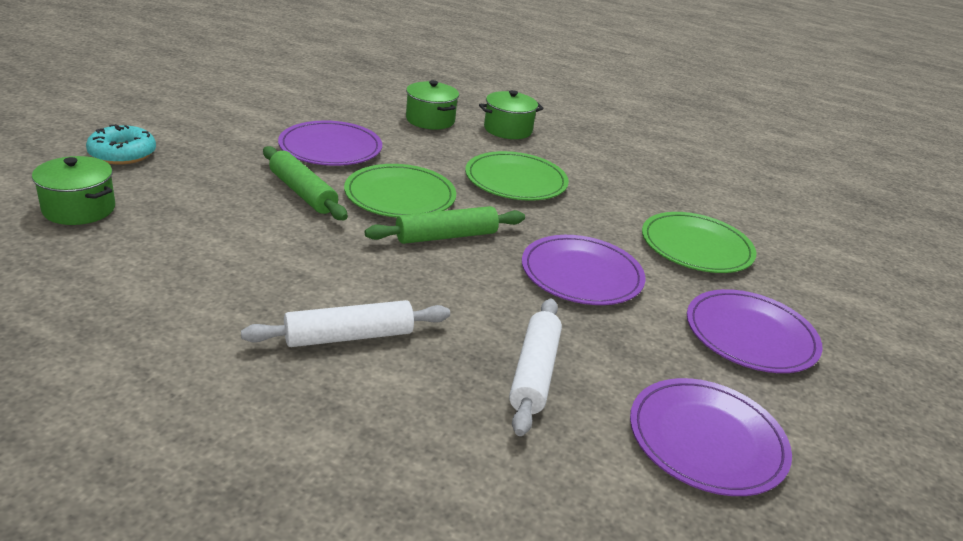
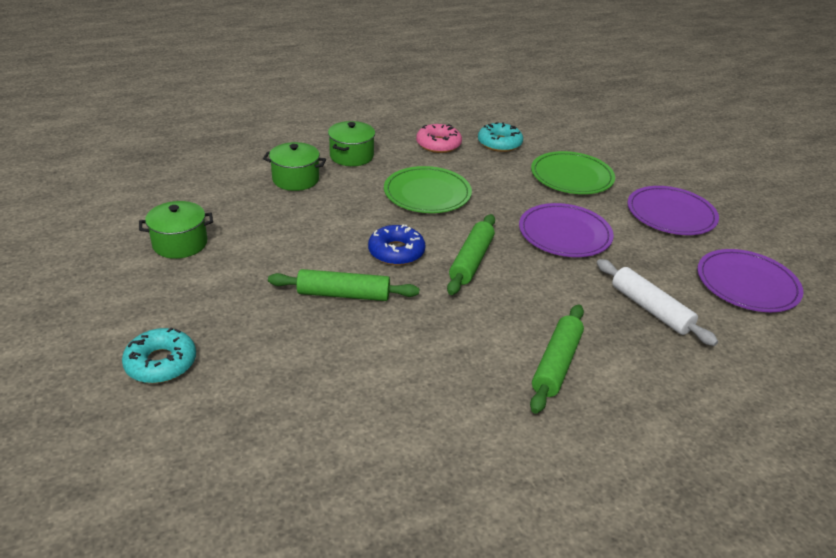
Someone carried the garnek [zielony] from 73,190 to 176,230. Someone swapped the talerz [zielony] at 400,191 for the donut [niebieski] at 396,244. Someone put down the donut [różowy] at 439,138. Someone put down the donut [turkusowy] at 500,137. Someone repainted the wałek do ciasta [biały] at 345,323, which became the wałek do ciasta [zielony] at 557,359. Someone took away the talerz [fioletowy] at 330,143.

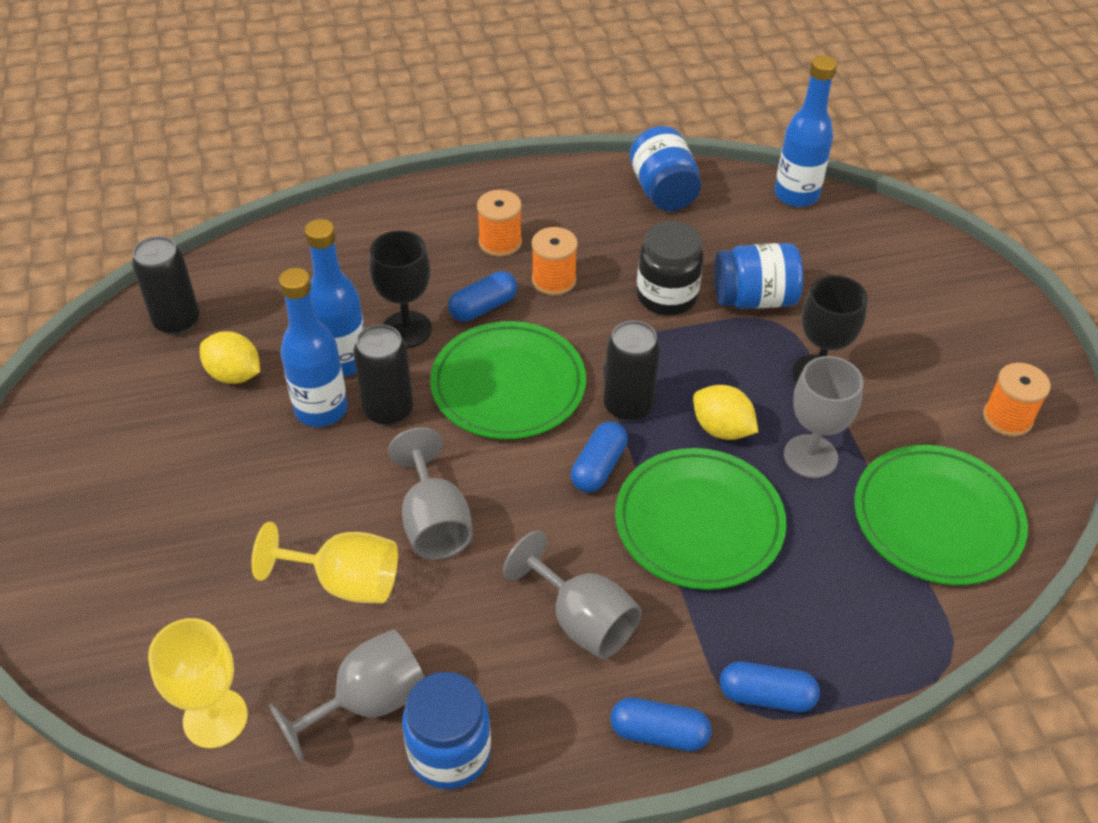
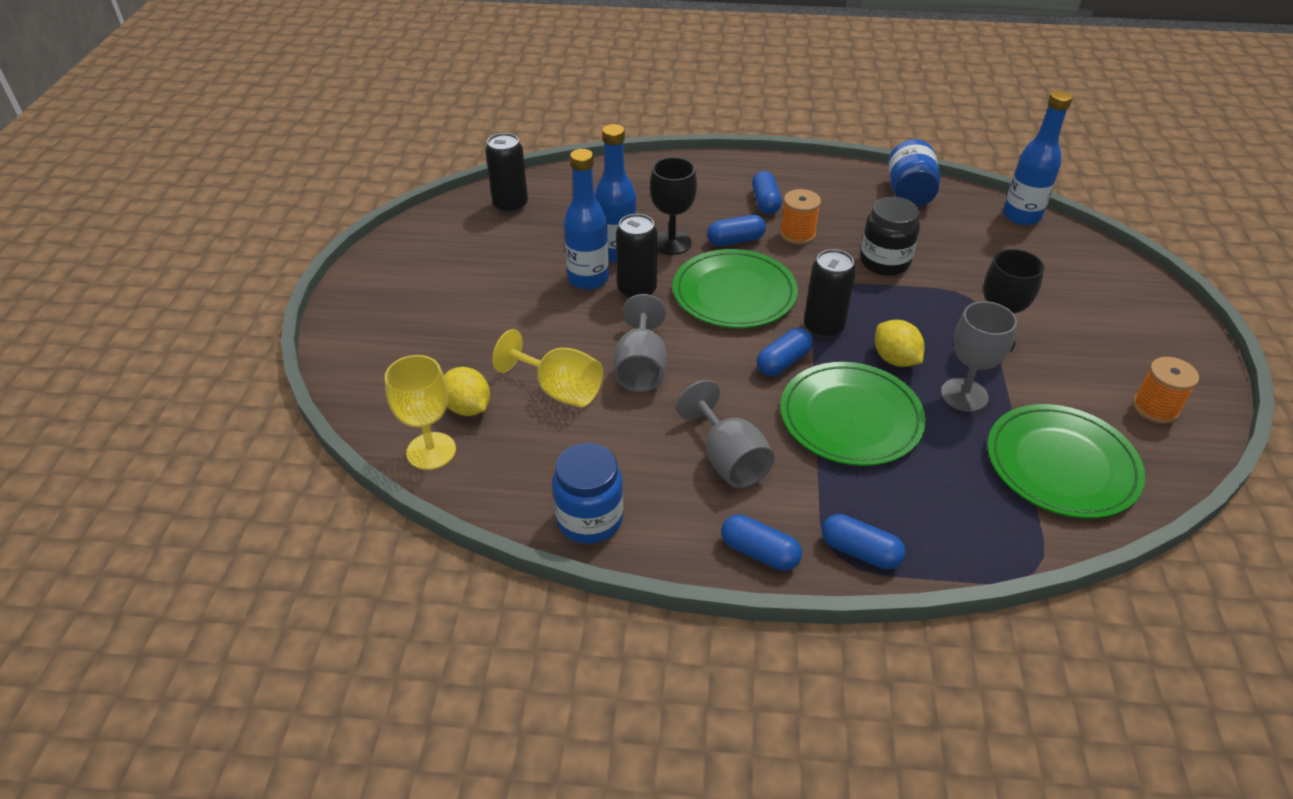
Someone carried the cytryna [żółty] from 230,357 to 467,391. Someone swapped the szpulka [pomarańczowy] at 499,223 for the kapsułka [niebieski] at 767,192. Someone took away the kielich [szary] at 347,695. Someone took away the słoik [niebieski] at 758,276.

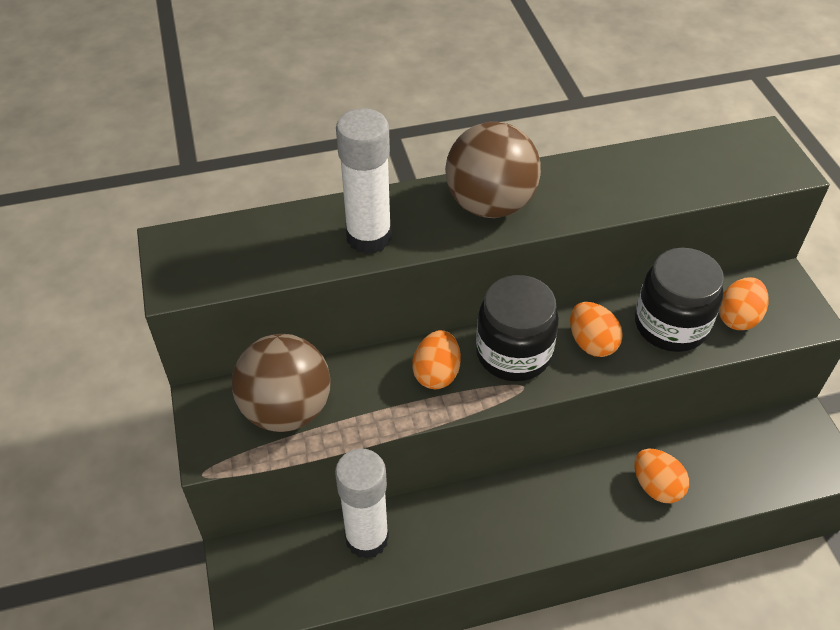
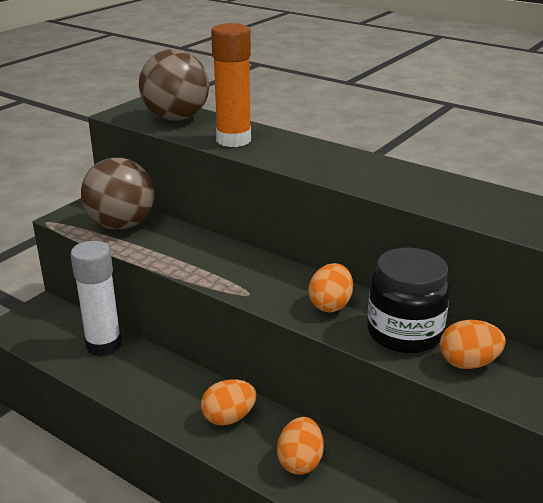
Someone carried the piłka [brązowy] from 493,170 to 174,85. Someone carried the jajko [pomarańczowy] from 436,359 to 229,402. Someone repainted the klej w sztyfcie [biały] at 364,181, which became the klej w sztyfcie [pomarańczowy] at 231,85. Someone took away the słoik [czarny] at 517,328.

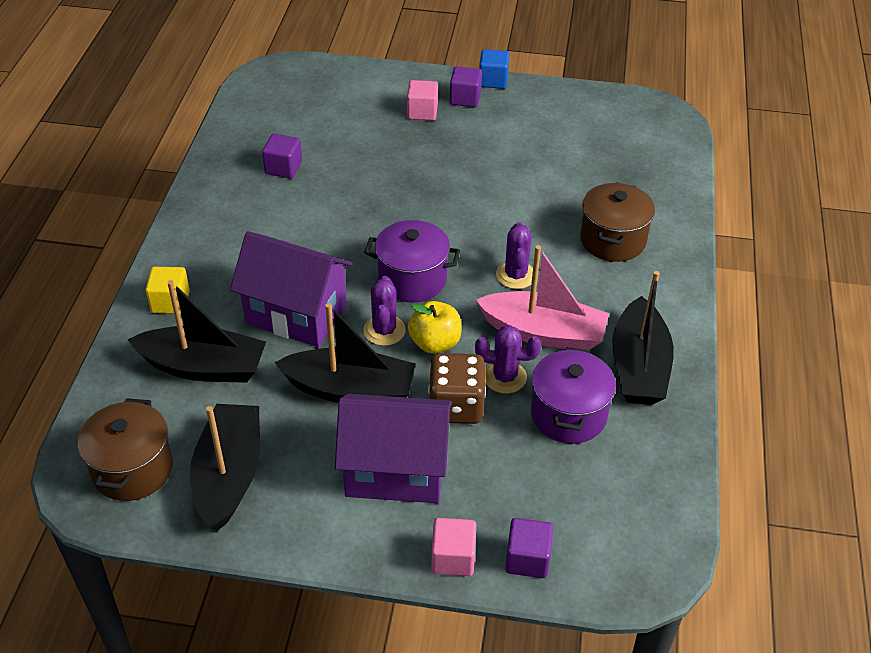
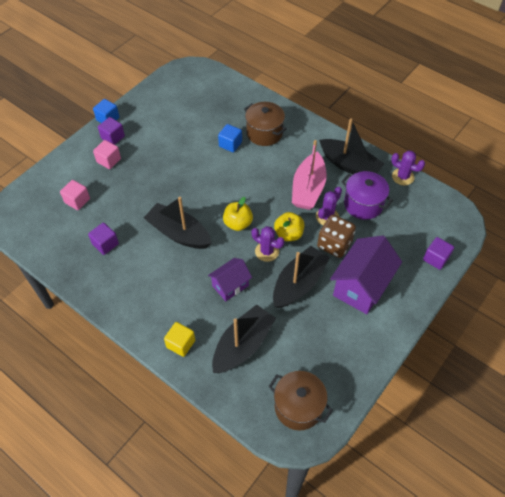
Someone carried the sześcian [różowy] from 453,547 to 75,195. Someone carried the łódka [czarny] from 225,467 to 178,223. Someone scaled the domek [fioletowy] at 291,289 by 0.59. Someone put down the sześcian [niebieski] at 230,138. Someone swapped the garnek [fioletowy] at 412,261 for the jabłko [żółty] at 238,214. Someone rotated the łódka [różowy] at 542,297 by 150 degrees clockwise. Someone carried the kaktus [fioletowy] from 514,255 to 408,167.

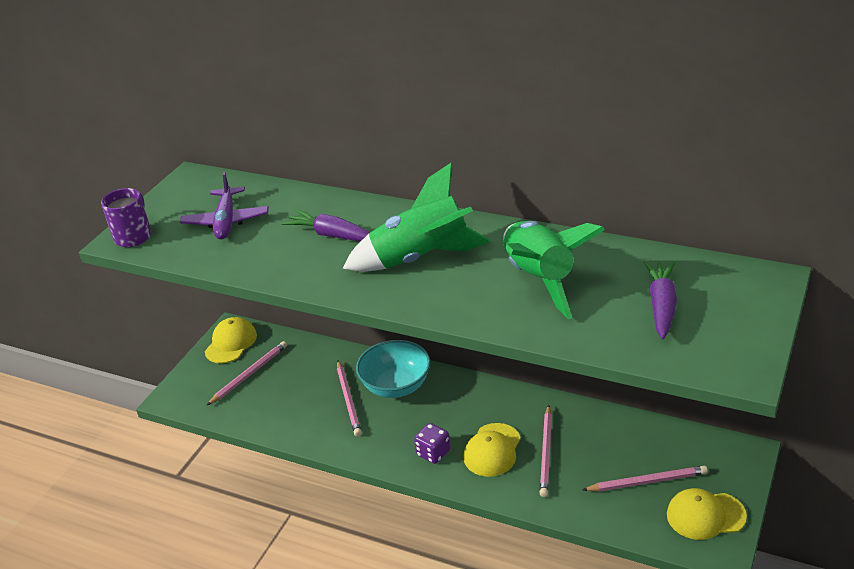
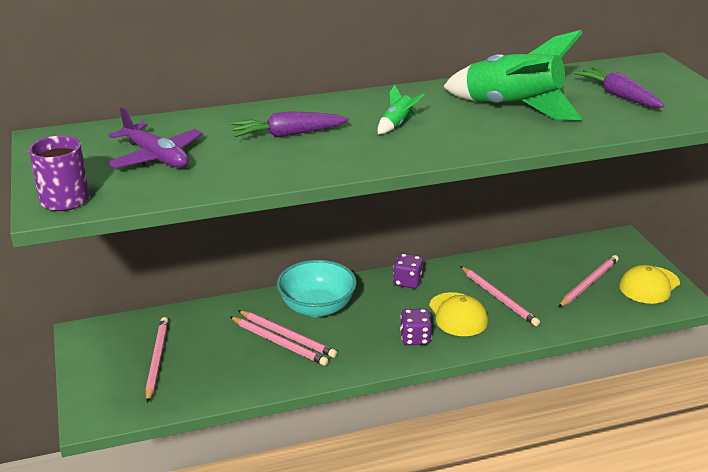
Someone put down the ołówek [różowy] at 279,341. Someone scaled the rakieta [zielony] at 417,217 by 0.41. Someone put down the kostka do gry [fioletowy] at 408,271. Someone took away the czapka [żółty] at 231,340.

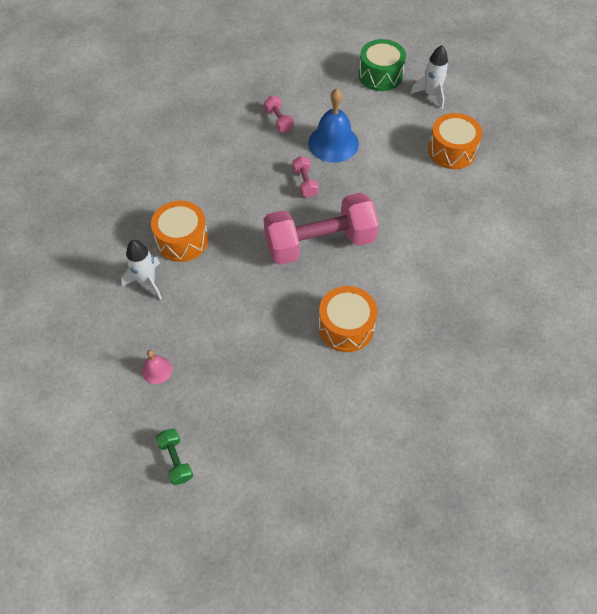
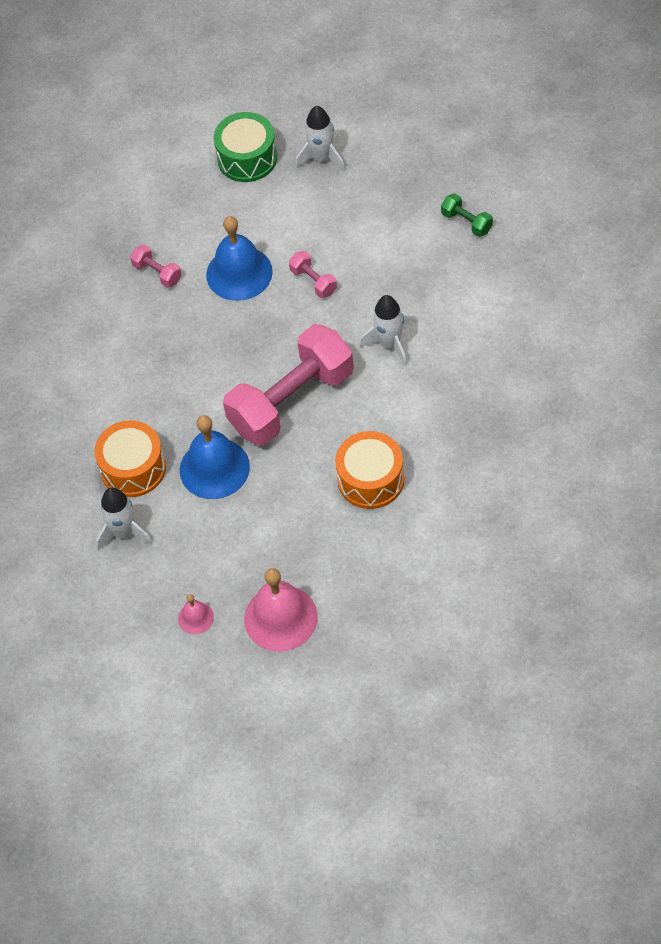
Someone put down the dzwonek [niebieski] at 215,457. Someone put down the dzwonek [różowy] at 281,609. Someone carried the hantel [różowy] from 305,177 to 313,274. Someone put down the rakieta [biały] at 383,330. Someone carried the hantel [zielony] from 174,457 to 467,215. Someone took away the bęben [pomarańczowy] at 455,141.

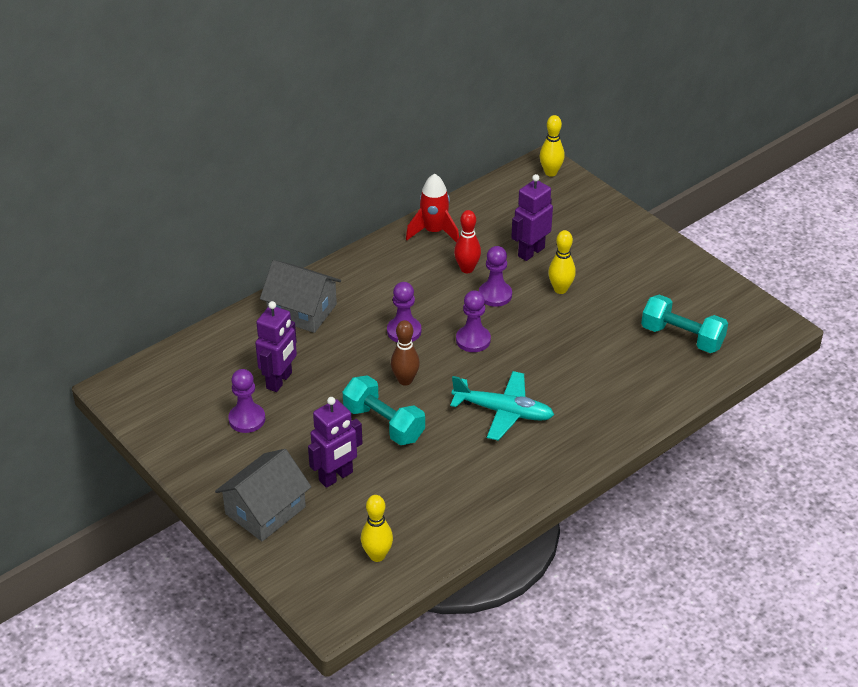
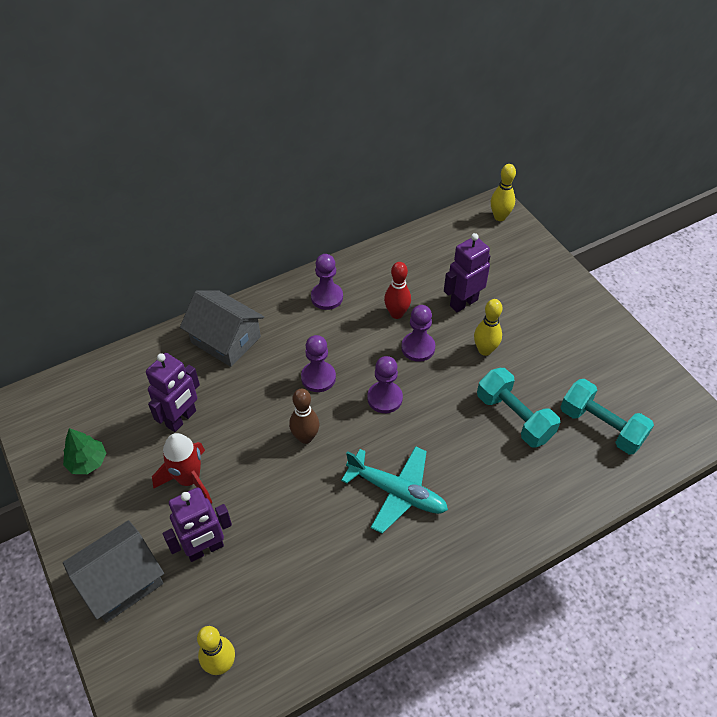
Someone put down the drzewko [zielony] at 84,451. Someone carried the rakieta [czerwony] from 432,207 to 182,468. Someone carried the pionek [fioletowy] from 246,401 to 327,282. Someone carried the hantel [turkusowy] from 384,410 to 518,408.

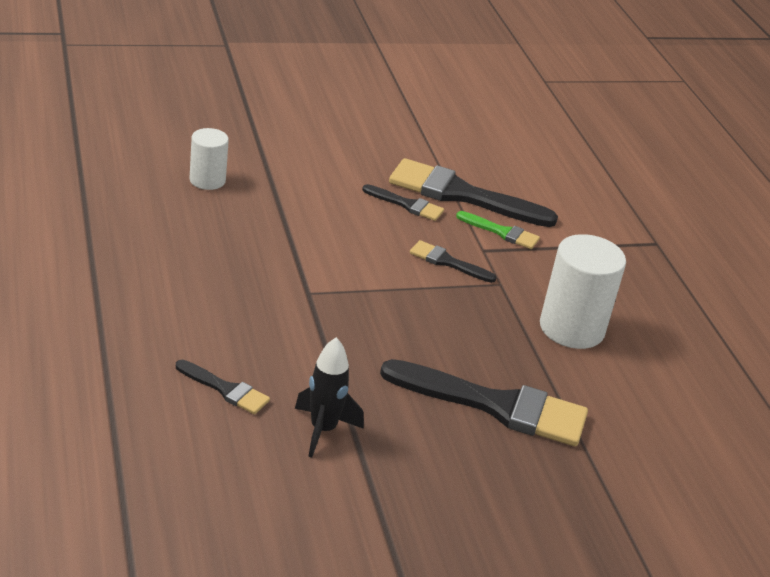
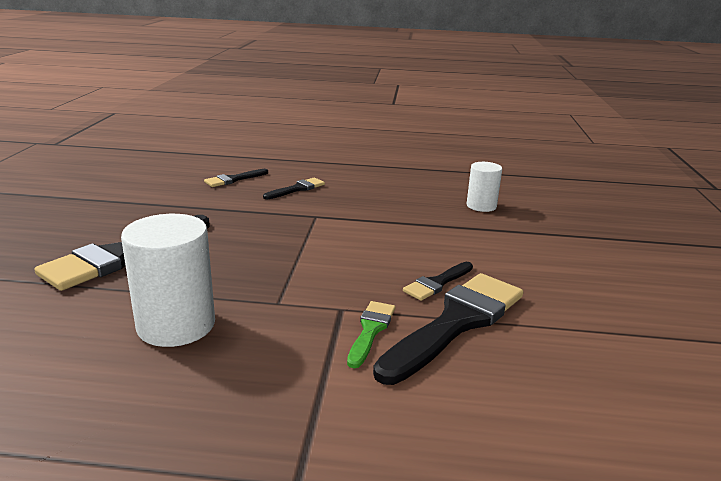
Someone carried the pędzel [czarny] from 453,261 to 294,188. Someone rotated the pędzel [zielony] at 498,230 by 150 degrees clockwise. Someone took away the rakieta [czarny] at 329,397.

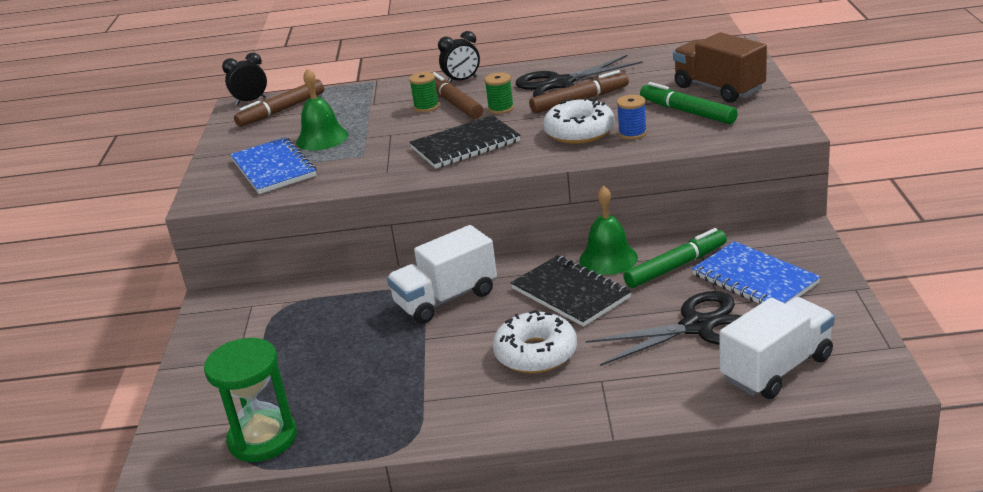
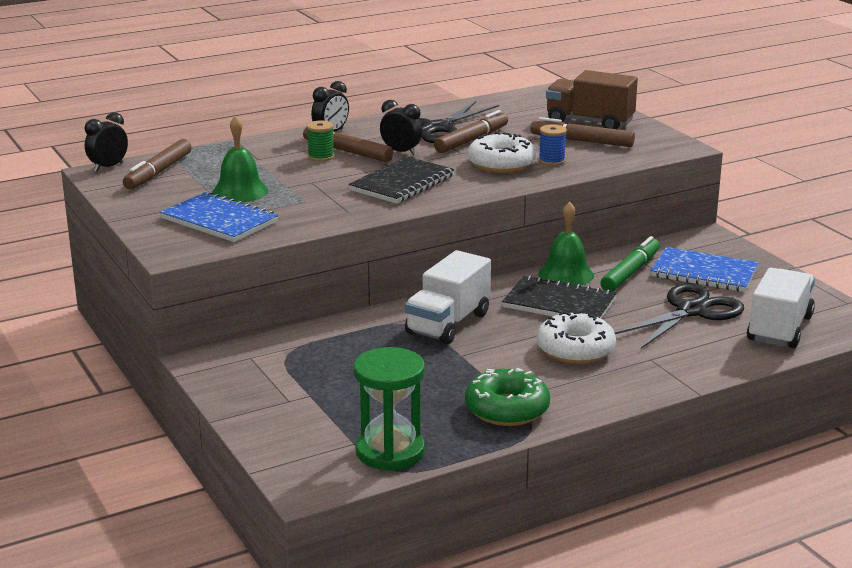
Someone swapped the szpulka [zielony] at 499,93 for the budzik [czarny] at 401,127. Someone put down the donut [zielony] at 507,397. Someone repainted the flamaster [zielony] at 689,103, which became the flamaster [brązowy] at 583,132.

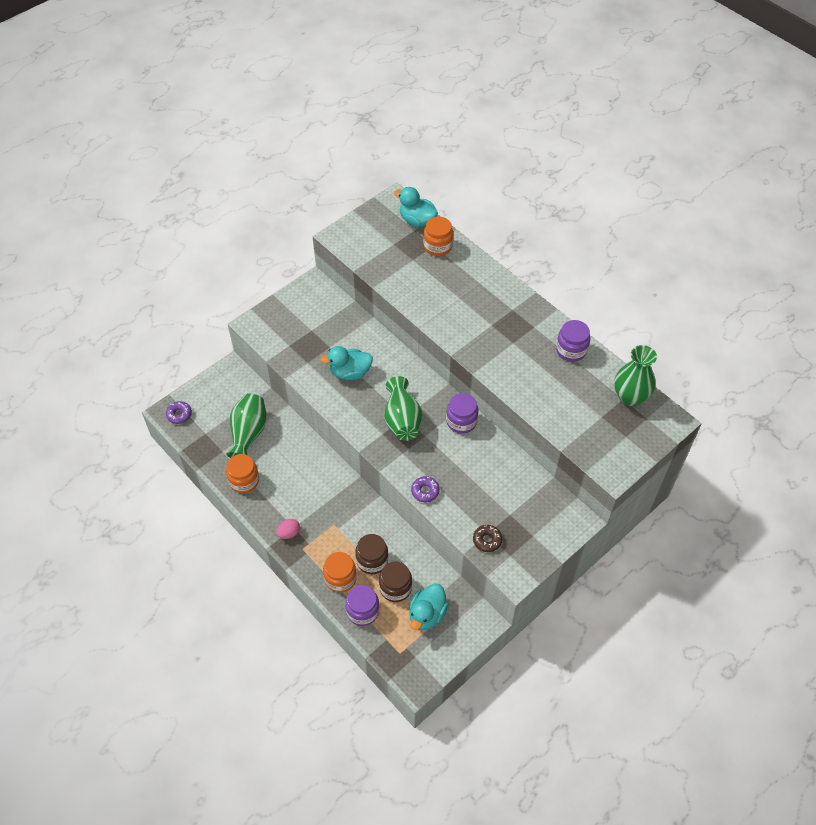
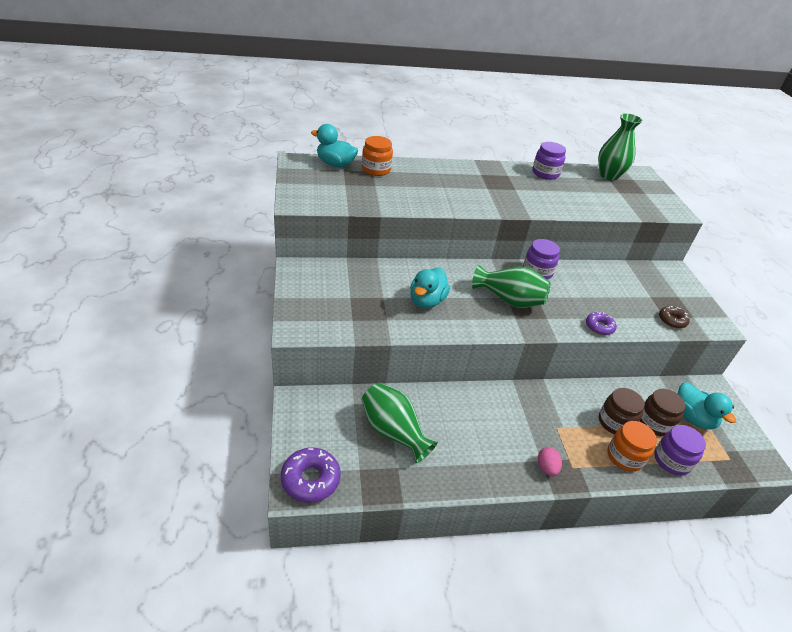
Someone scaled the donut [fioletowy] at 179,412 by 1.63. Someone rotated the kaczka [turkusowy] at 416,207 by 45 degrees clockwise. Someone took away the słoik [pomarańczowy] at 242,473.

